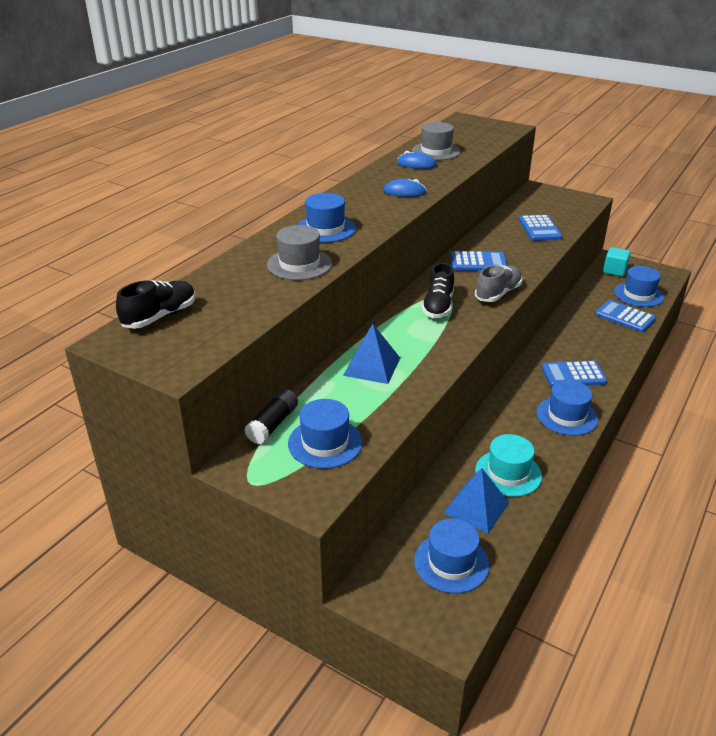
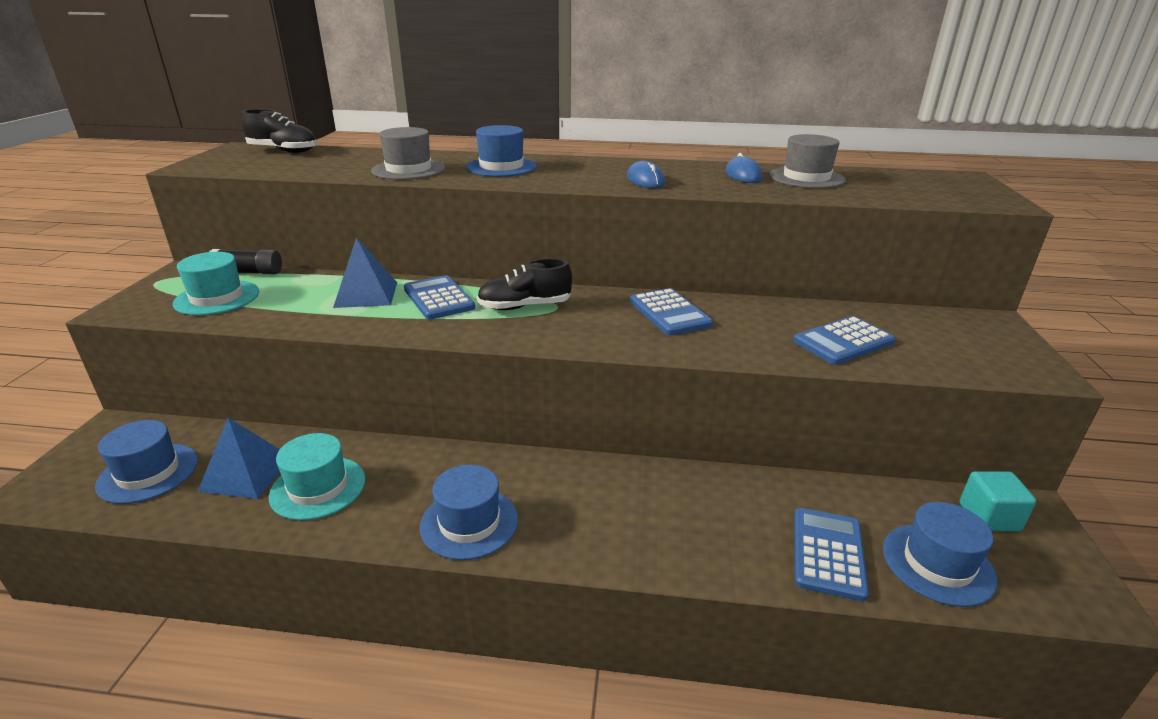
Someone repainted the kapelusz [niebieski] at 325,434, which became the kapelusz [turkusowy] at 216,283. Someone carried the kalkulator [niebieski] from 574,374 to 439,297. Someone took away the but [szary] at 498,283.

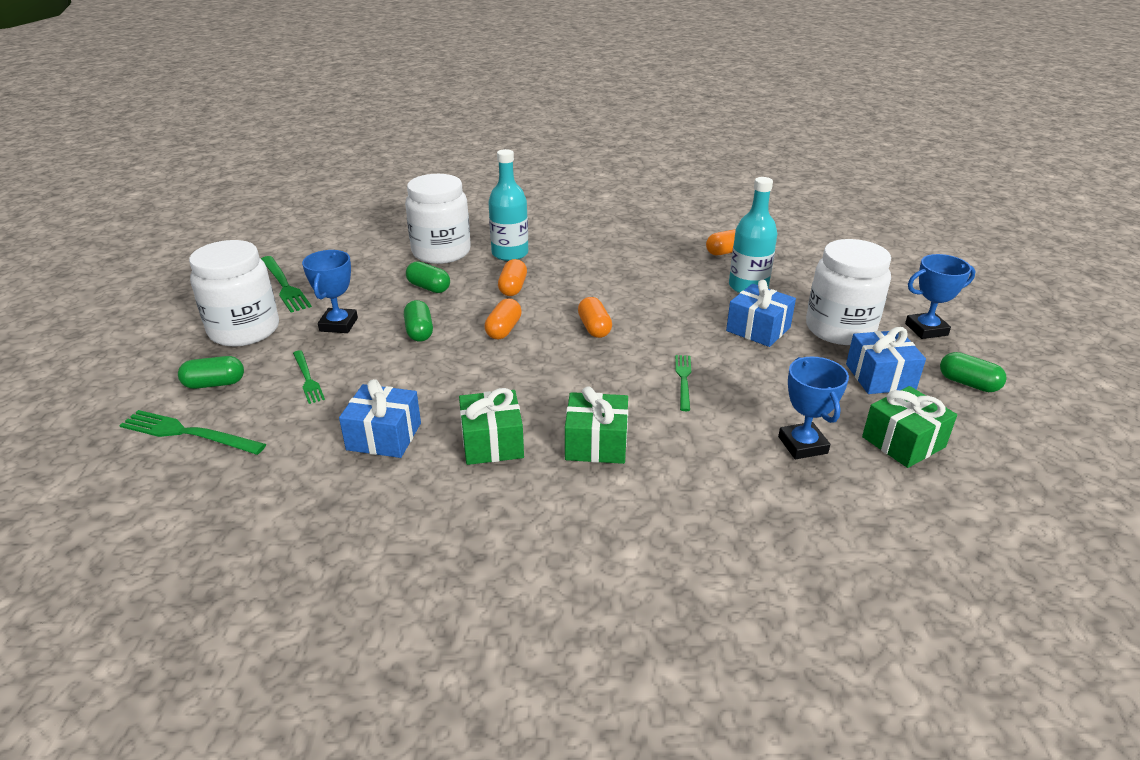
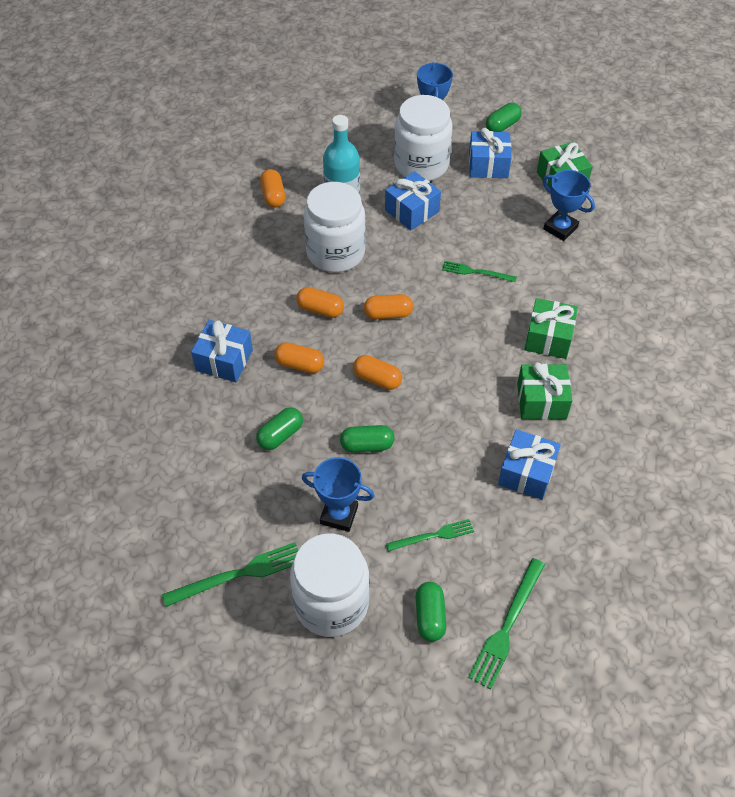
Someone swapped the butelka [turkusowy] at 508,205 for the prezent [niebieski] at 222,351. Someone put down the kapsułka [pomarańczowy] at 320,302. Someone carried the słoik [biały] from 438,219 to 335,227. Someone rotated the puchar [niebieski] at 813,408 by 45 degrees clockwise.

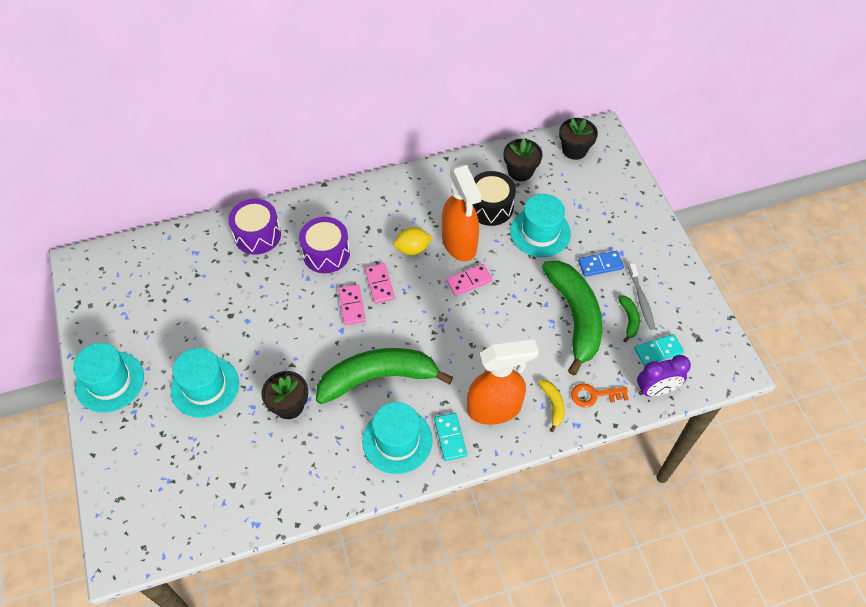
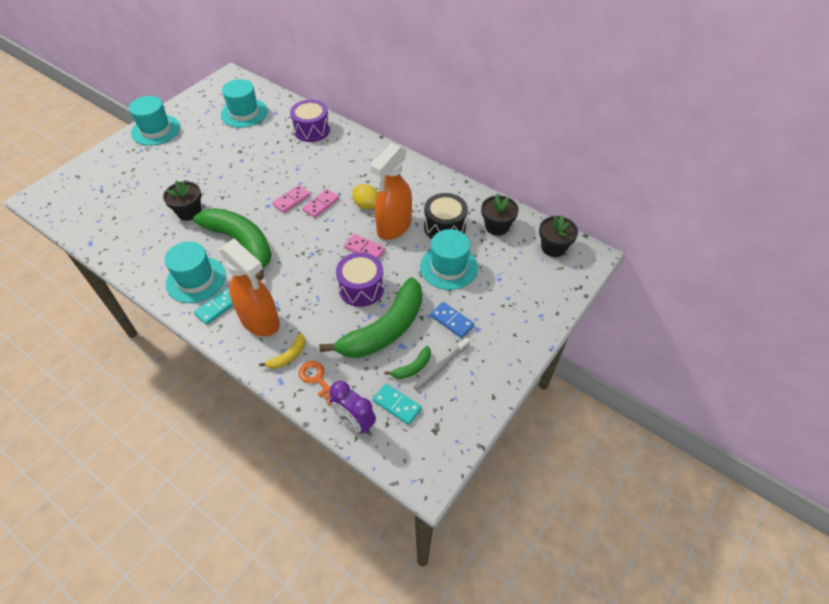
Someone carried the kapelusz [turkusowy] from 205,383 to 244,103. Someone carried the bęben [fioletowy] from 324,245 to 360,279.

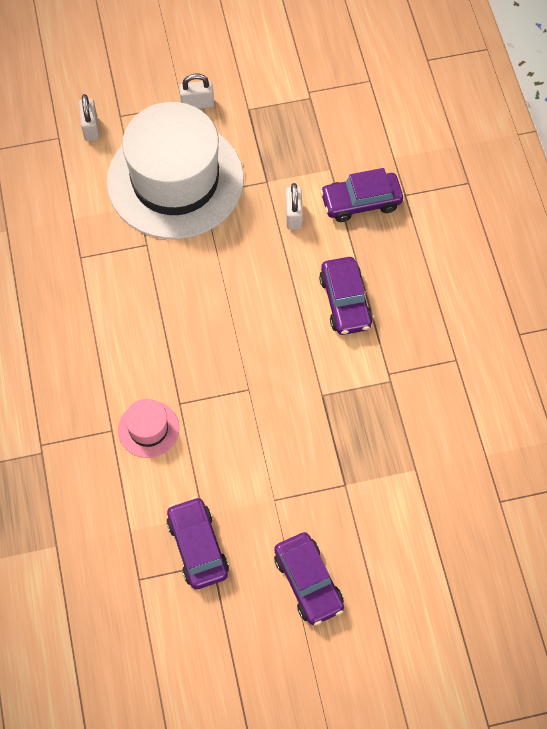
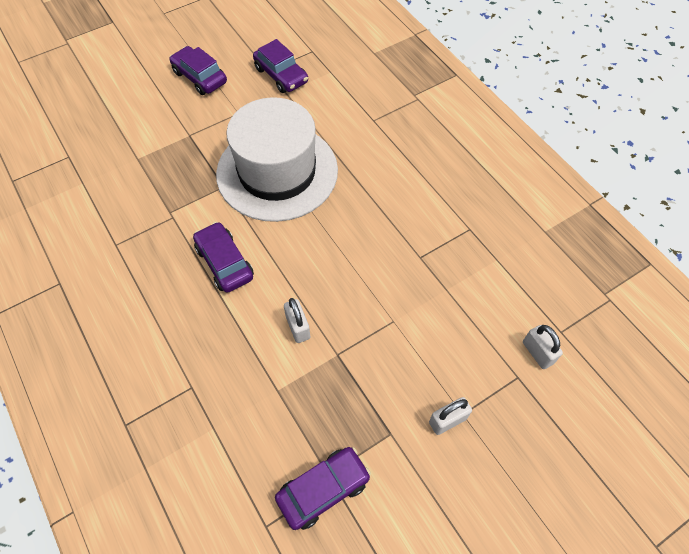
Someone carried the kapelusz [biały] from 175,170 to 277,159. Someone carried the samochód [fioletowy] from 361,195 to 323,488. Someone took away the kapelusz [różowy] at 148,428.

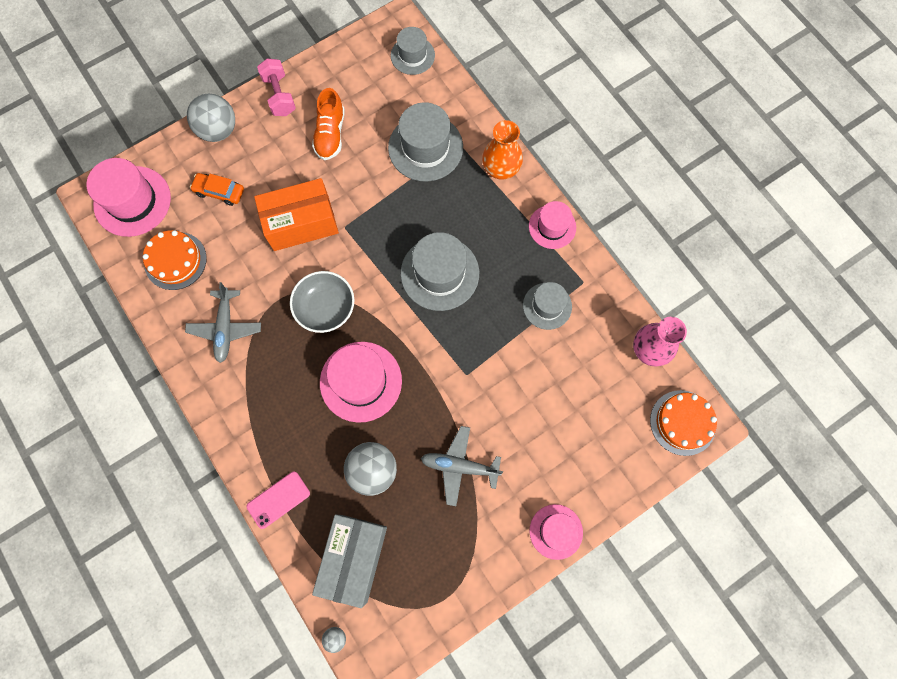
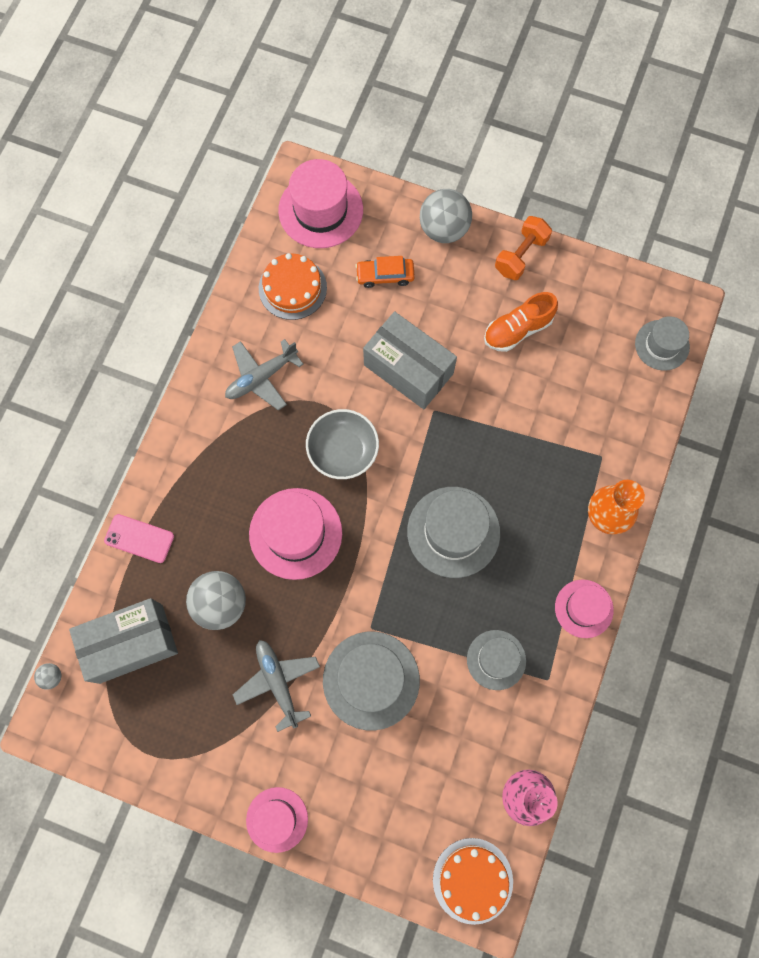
Someone carried the kapelusz [szary] from 425,142 to 371,681. Someone rotated the samochód [pomarańczowy] at 217,189 by 75 degrees counterclockwise. Someone repainted the pudełko [pomarańczowy] at 296,214, which became the pudełko [szary] at 410,360. Someone repainted the hantel [różowy] at 276,87, which became the hantel [pomarańczowy] at 523,248.

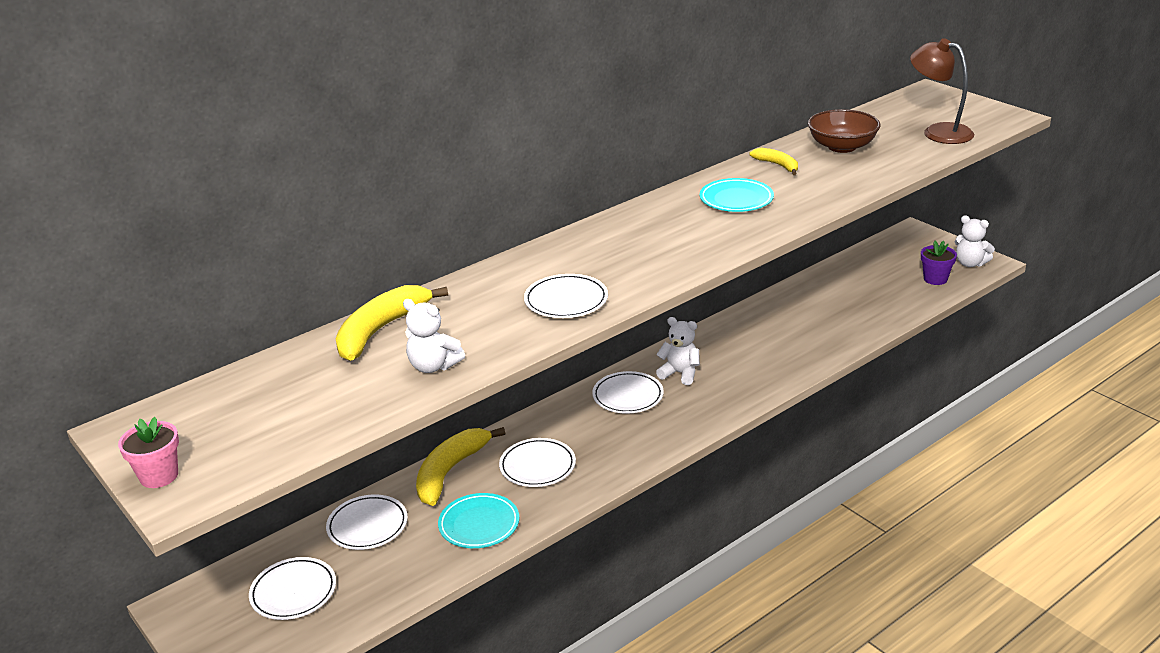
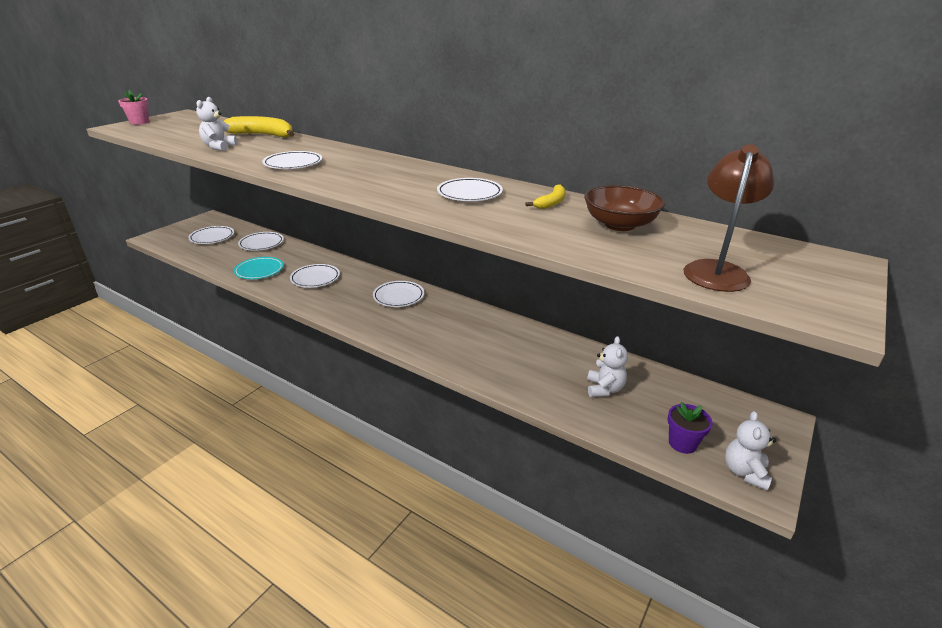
Someone repainted the talerz [turkusowy] at 737,195, which became the talerz [biały] at 470,189. Someone carried the miś [biały] from 678,351 to 607,366. Someone took away the banan [żółty] at 460,466.

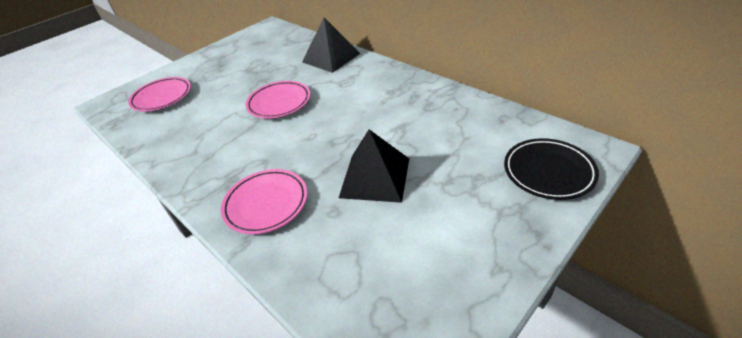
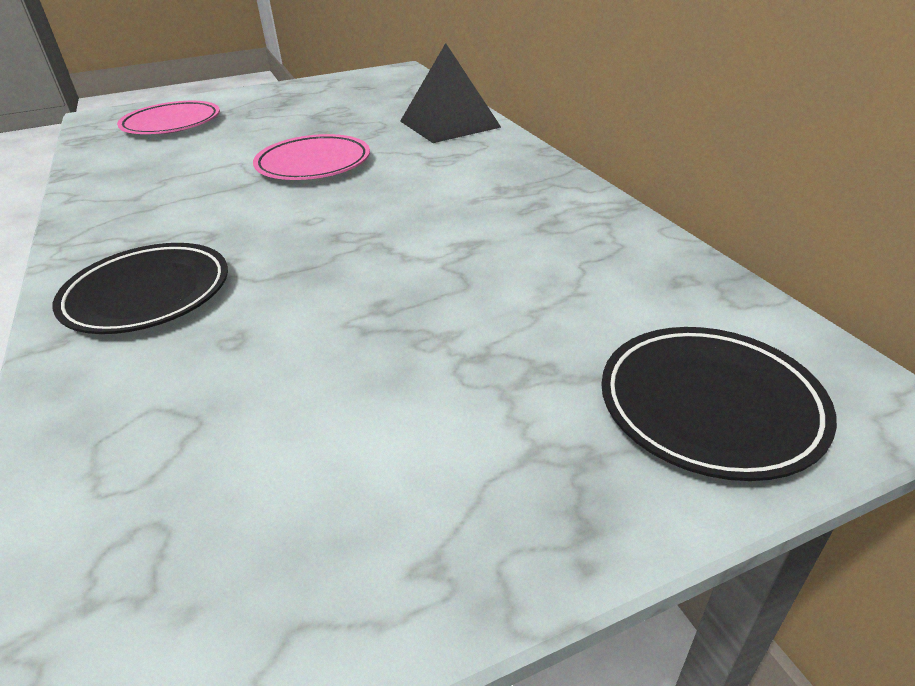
Someone repainted the talerz [różowy] at 264,201, which became the talerz [czarny] at 140,288. Someone took away the piramida [czarny] at 374,166.

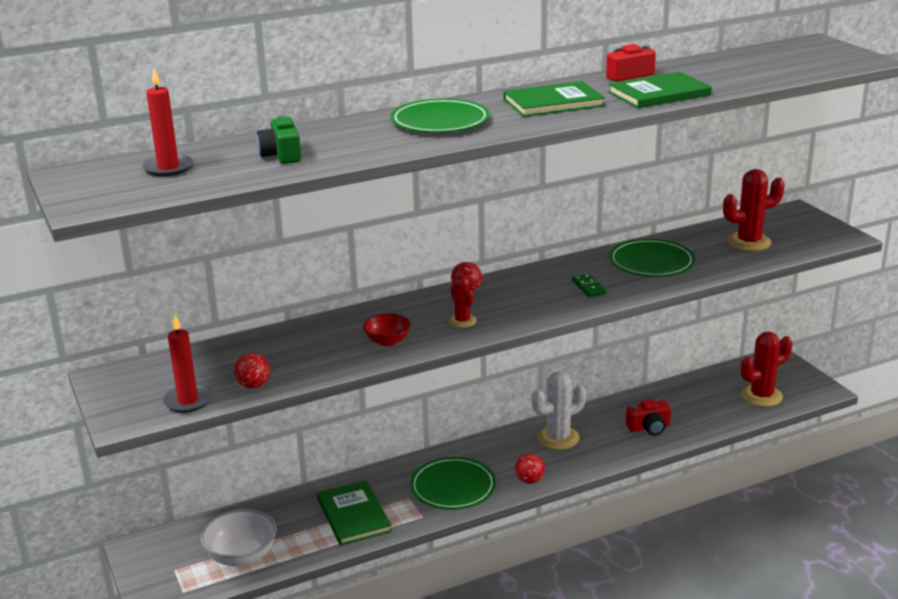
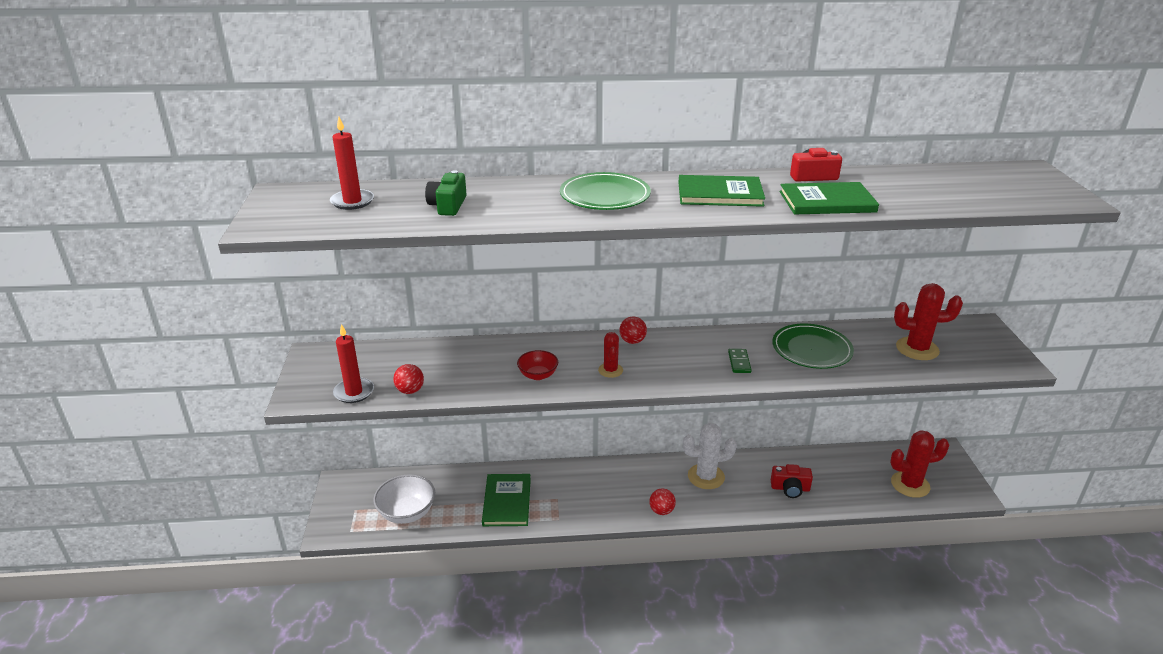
Someone took away the talerz [zielony] at 453,483.

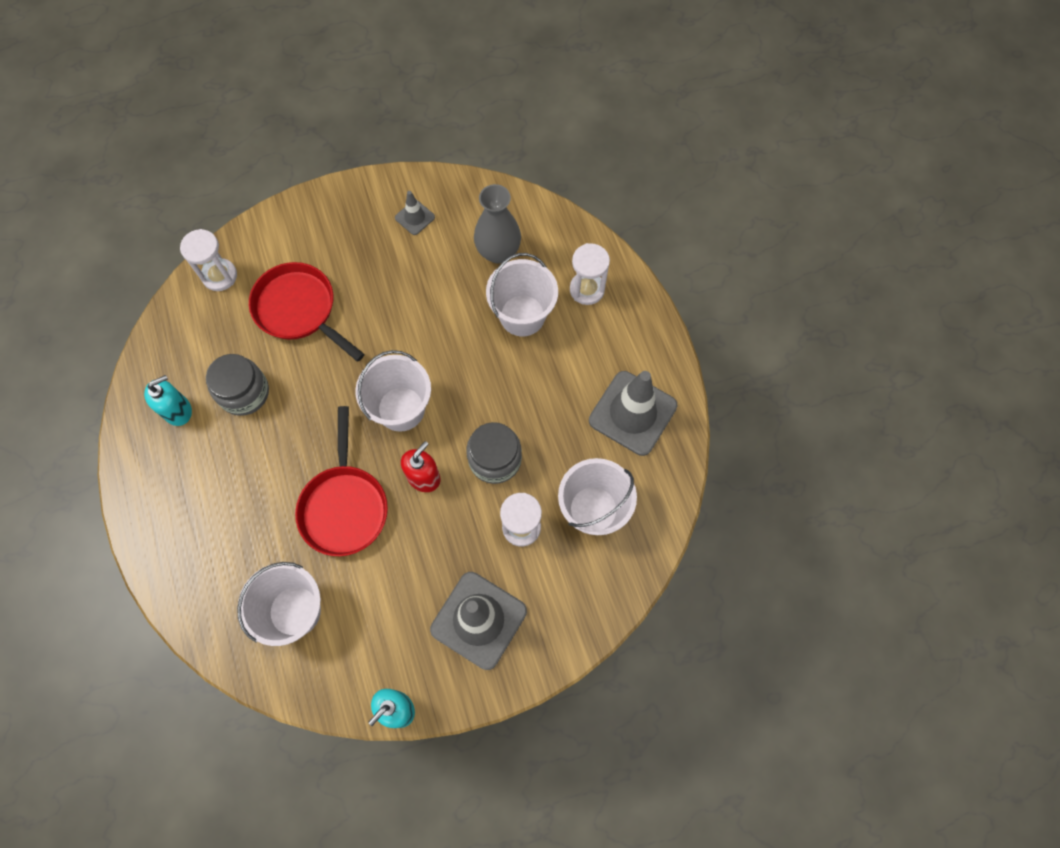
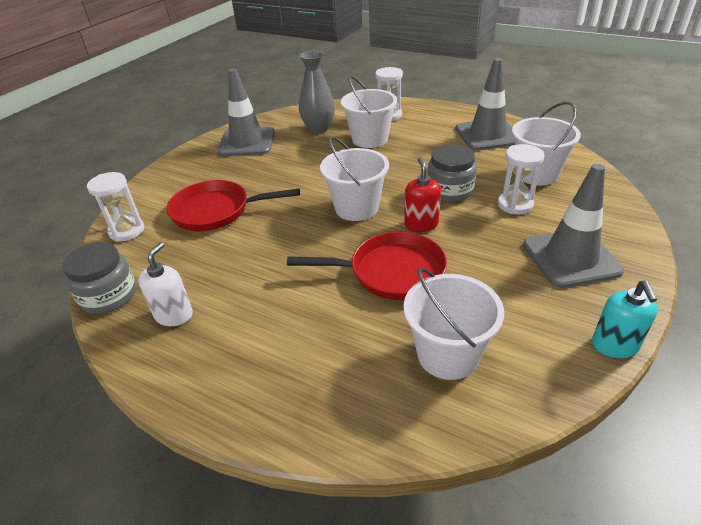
Someone carried the słoik [szary] from 237,385 to 99,278. Someone repainted the dozownik mydła [turkusowy] at 168,400, which became the dozownik mydła [biały] at 165,284. Someone scaled the pachołek [szary] at 415,213 by 2.09. Someone rotated the patelnia [czerwony] at 341,481 by 45 degrees counterclockwise.

